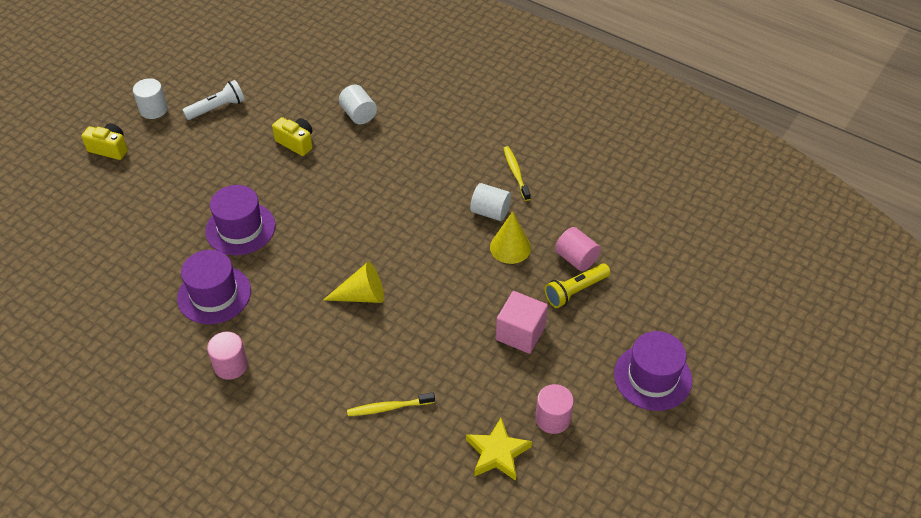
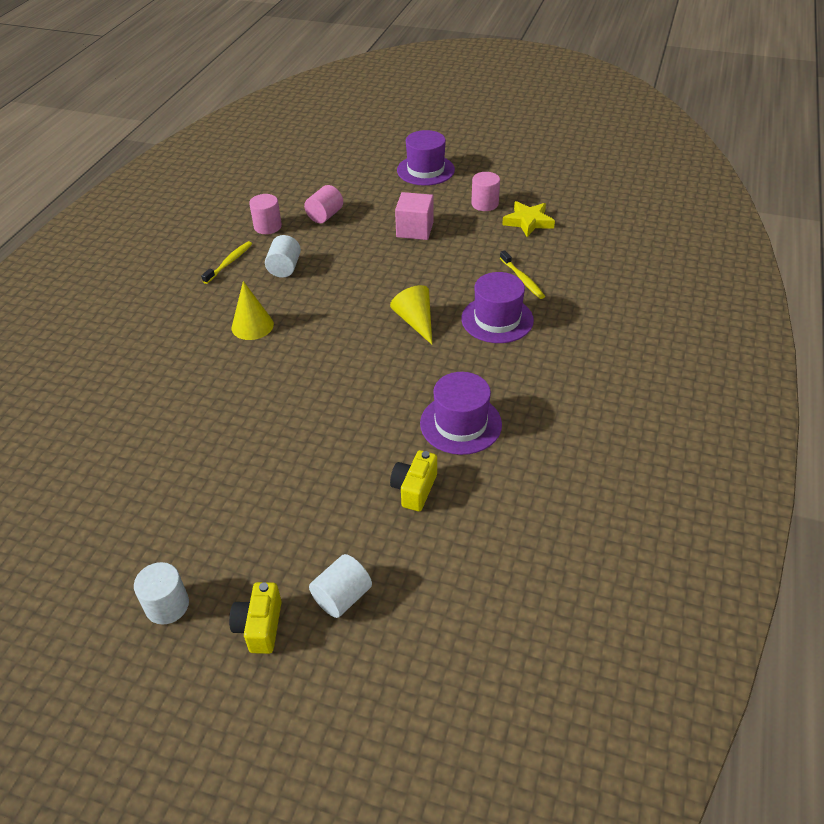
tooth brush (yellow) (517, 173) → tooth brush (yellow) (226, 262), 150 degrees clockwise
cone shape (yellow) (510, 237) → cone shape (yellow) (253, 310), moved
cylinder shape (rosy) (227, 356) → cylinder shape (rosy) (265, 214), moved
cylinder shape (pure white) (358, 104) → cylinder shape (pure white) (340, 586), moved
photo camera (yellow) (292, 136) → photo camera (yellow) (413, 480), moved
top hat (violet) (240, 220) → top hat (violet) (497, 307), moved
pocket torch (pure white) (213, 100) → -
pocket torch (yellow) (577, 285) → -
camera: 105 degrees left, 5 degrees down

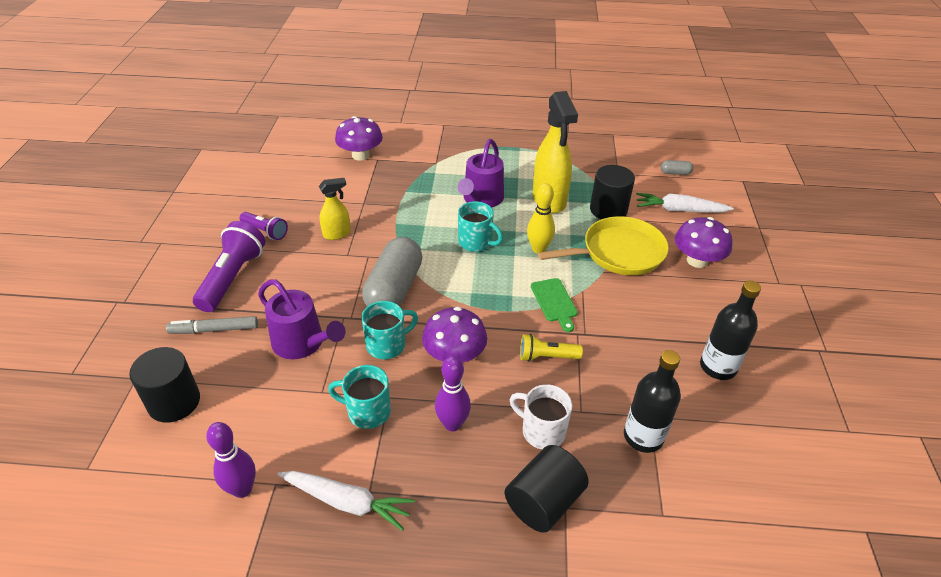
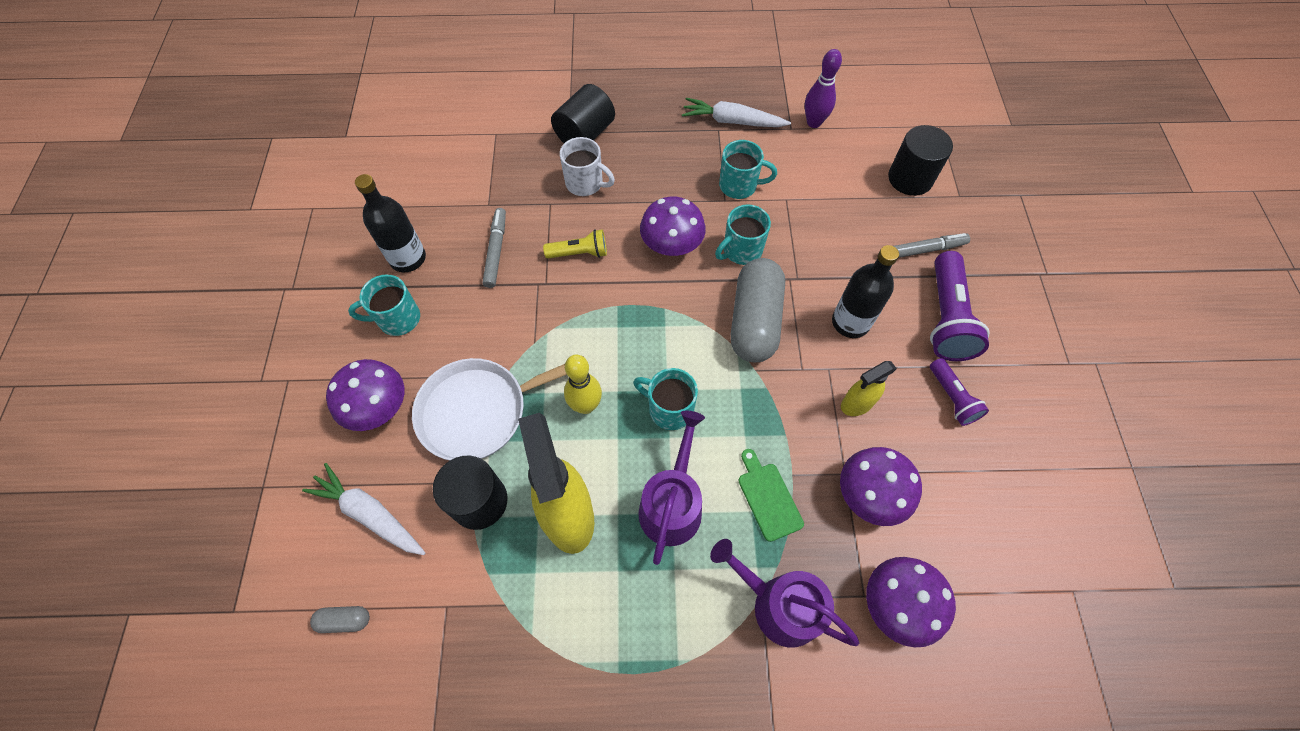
root vegetable (pure white) (685, 202) → root vegetable (pure white) (363, 509), 150 degrees counterclockwise
- → mug (aqua) (384, 305)
pan (yellow) (603, 245) → pan (pure white) (498, 408)
- → marker (ash-grey) (494, 248)
sprinkling can (violet) (301, 319) → sprinkling can (violet) (784, 593), moved
chopping board (emerald) (554, 305) → chopping board (emerald) (771, 495), moved
bottle (ebony) (652, 401) → bottle (ebony) (865, 291), moved
- → mushroom (violet) (881, 486)
pocket torch (violet) (264, 226) → pocket torch (violet) (959, 392), 135 degrees counterclockwise
tenpin (violet) (453, 393) → -
camera: 175 degrees right, 20 degrees up

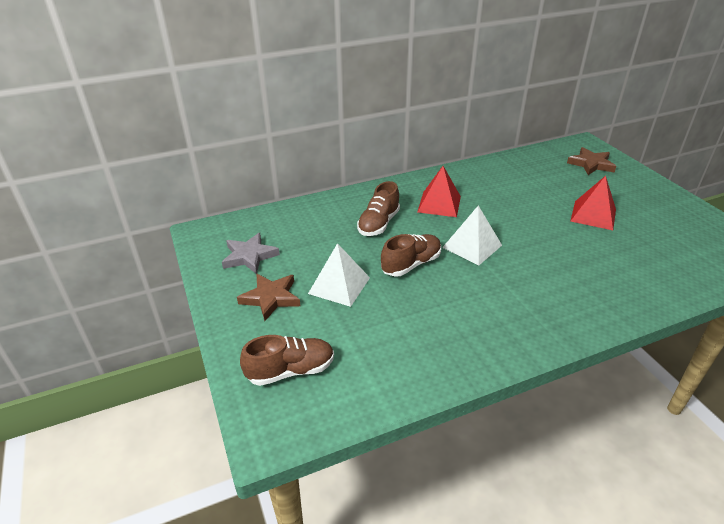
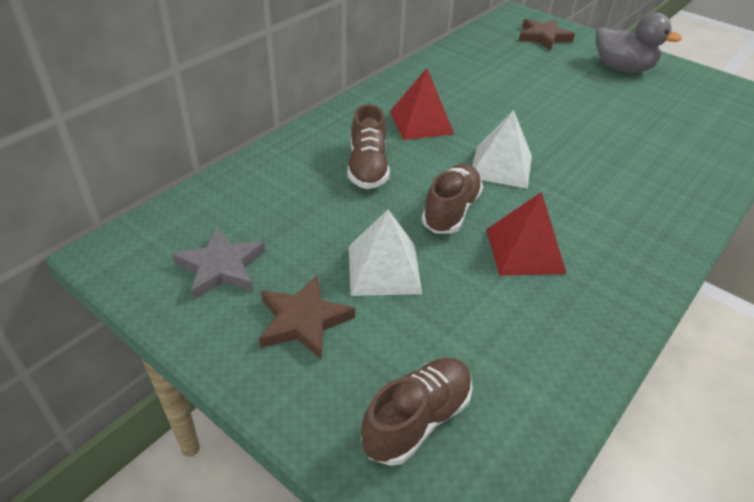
solid pyramid (crimson) (593, 203) → solid pyramid (crimson) (526, 234), moved
- → duck (ash-grey) (639, 42)
camera: 30 degrees left, 5 degrees up

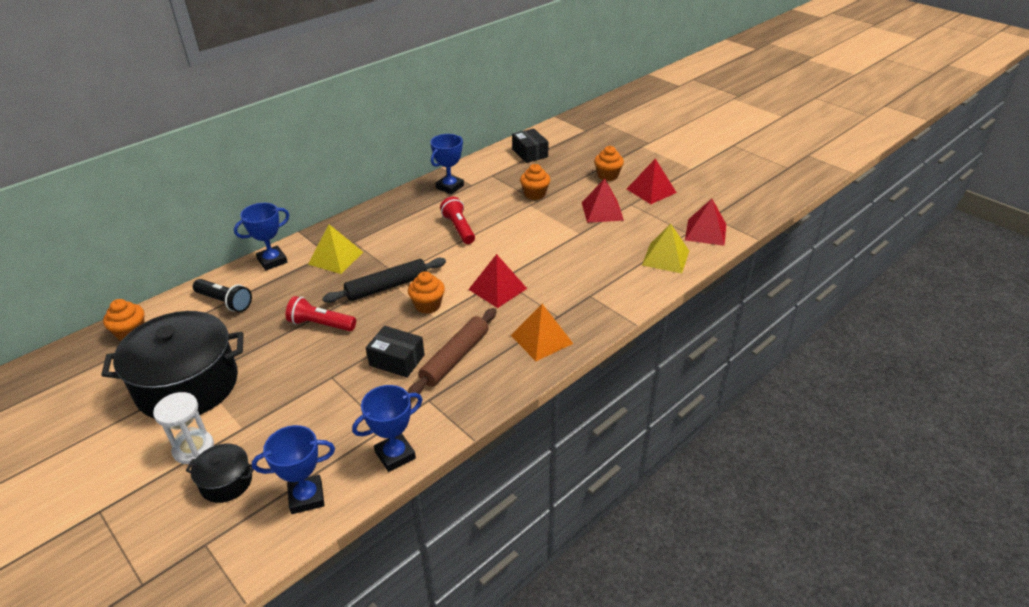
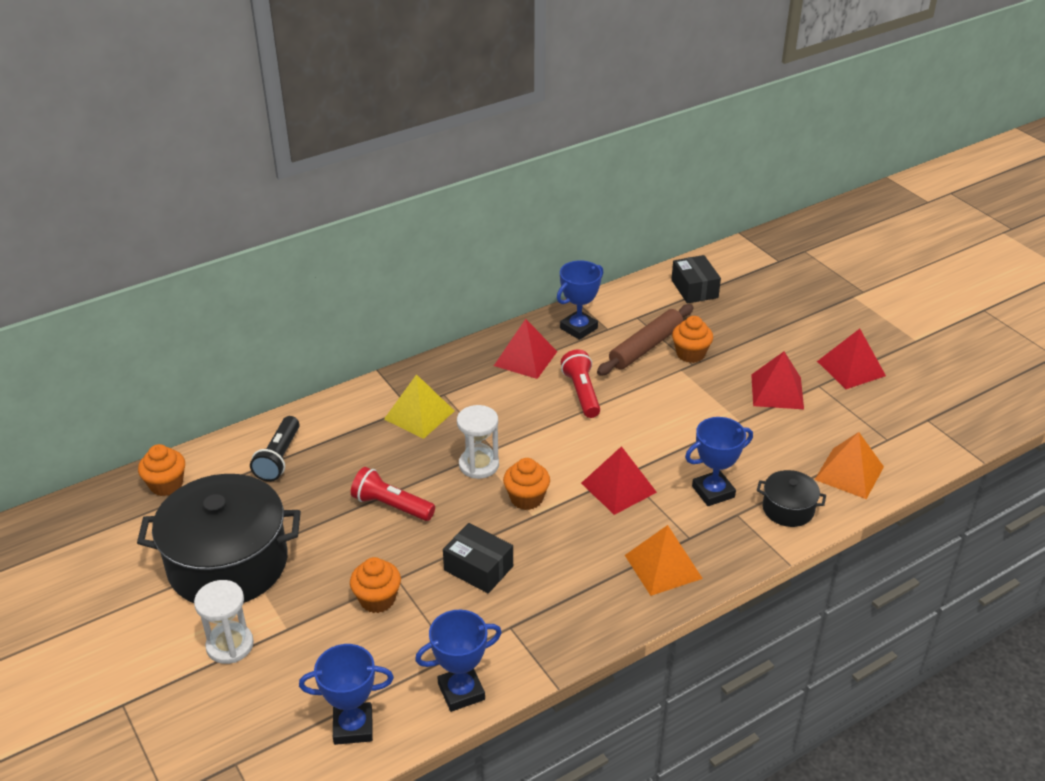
pocket torch (ebony) (222, 295) → pocket torch (ebony) (275, 449), 60 degrees clockwise
muffin (bright orange) (609, 163) → muffin (bright orange) (375, 585), moved
pastry roller (ebony) (384, 280) → sand timer (pure white) (478, 442)
solid pyramid (crimson) (705, 222) → solid pyramid (crimson) (525, 349), moved
pastry roller (russet) (452, 353) → pastry roller (russet) (645, 339), moved
award cup (blue) (261, 236) → award cup (blue) (719, 461), moved
pot (ebony) (220, 473) → pot (ebony) (791, 498), moved
solid pyramid (yellow) (665, 248) → solid pyramid (bright orange) (849, 465)
camera: 10 degrees right, 0 degrees up

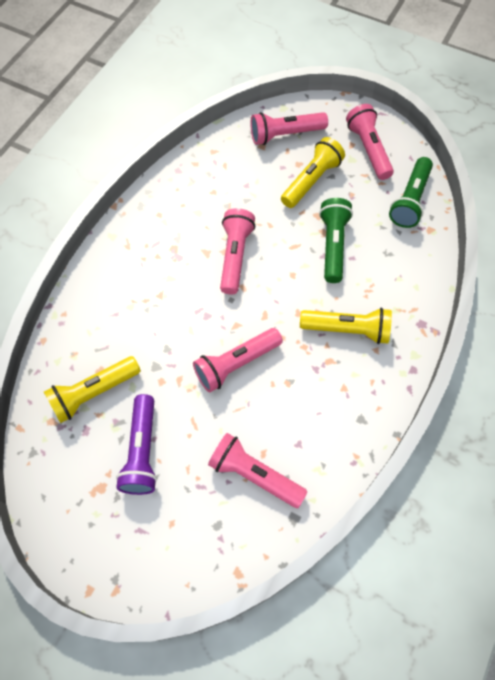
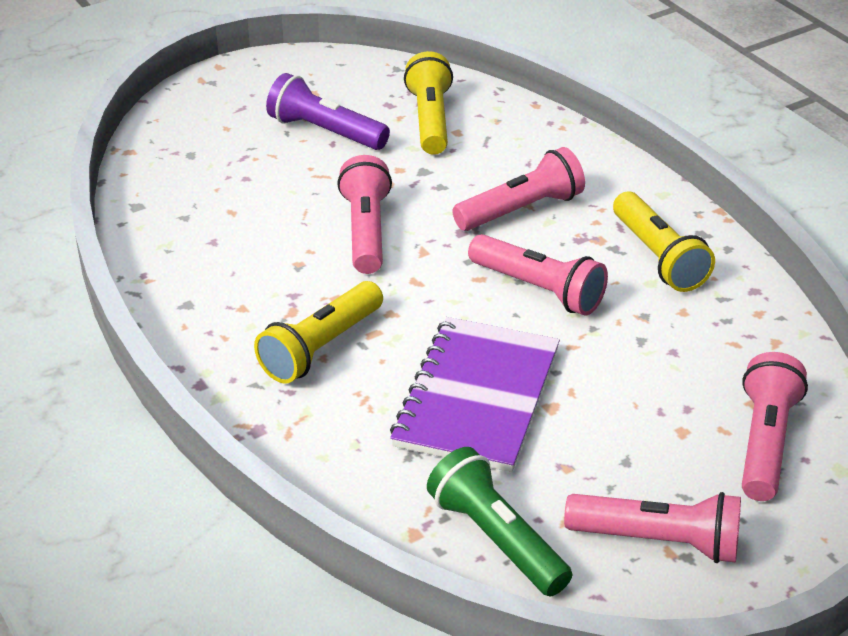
pocket torch (emerald) (336, 240) → notepad (violet) (475, 394)
pocket torch (rosy) (257, 470) → pocket torch (rosy) (518, 189), moved
pocket torch (yellow) (313, 172) → pocket torch (yellow) (664, 241), moved
camera: 120 degrees right, 25 degrees down

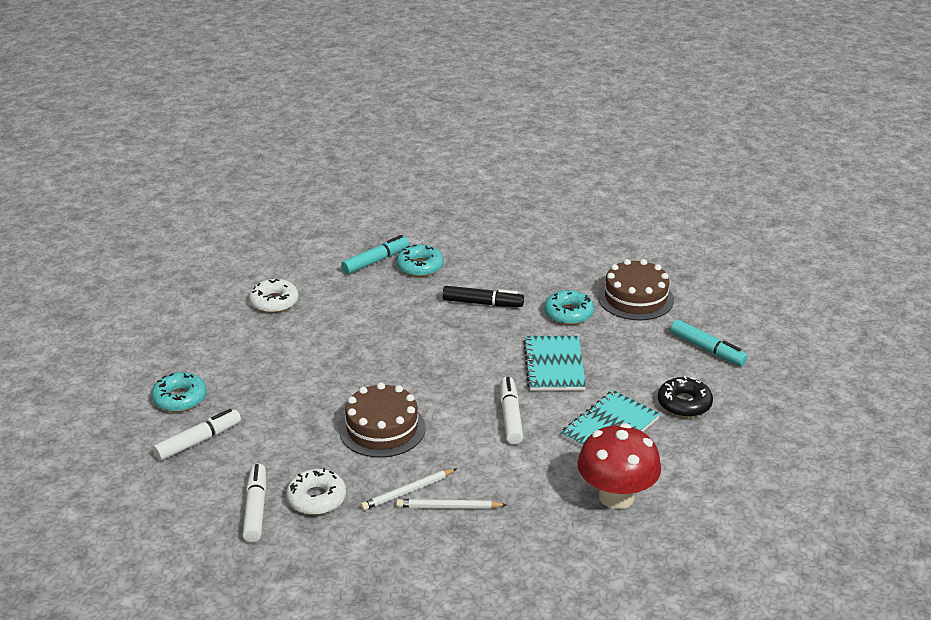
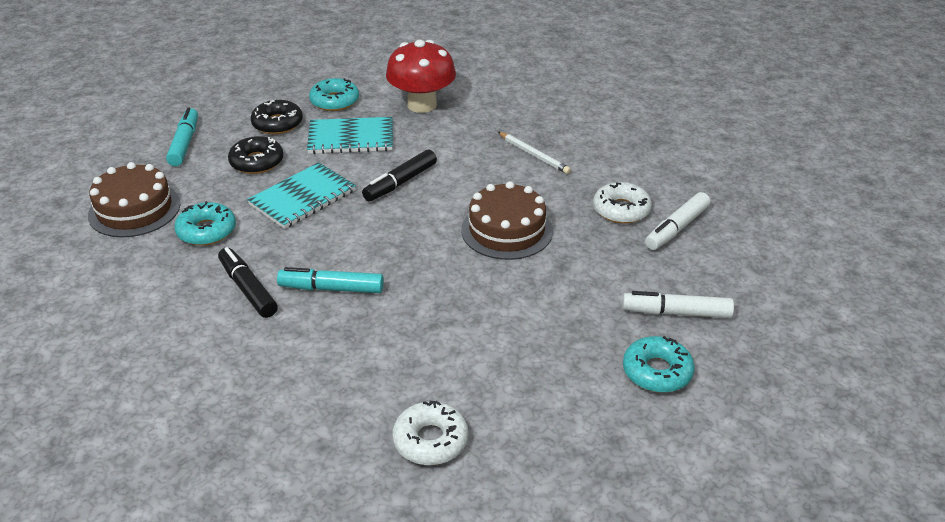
- → doughnut (ebony) (255, 155)
marker (aqua) (375, 254) → marker (aqua) (330, 280), moved
doughnut (aqua) (420, 261) → doughnut (aqua) (334, 94), moved
marker (pure white) (511, 411) → marker (ebony) (399, 175)
lead pencil (pure white) (408, 489) → -
camera: 135 degrees left, 5 degrees up

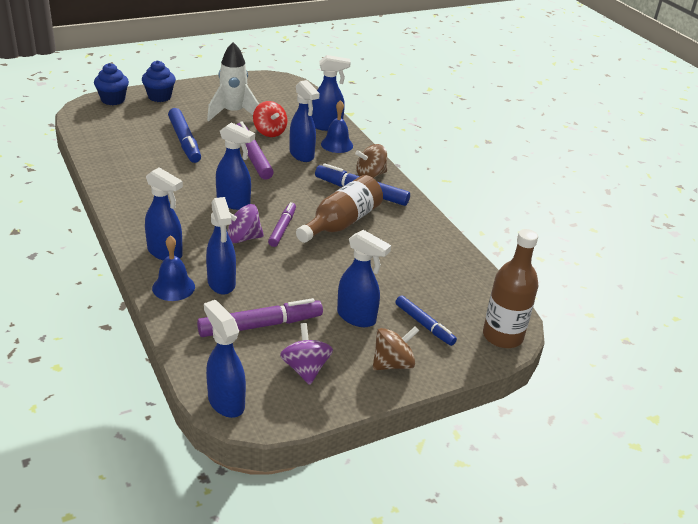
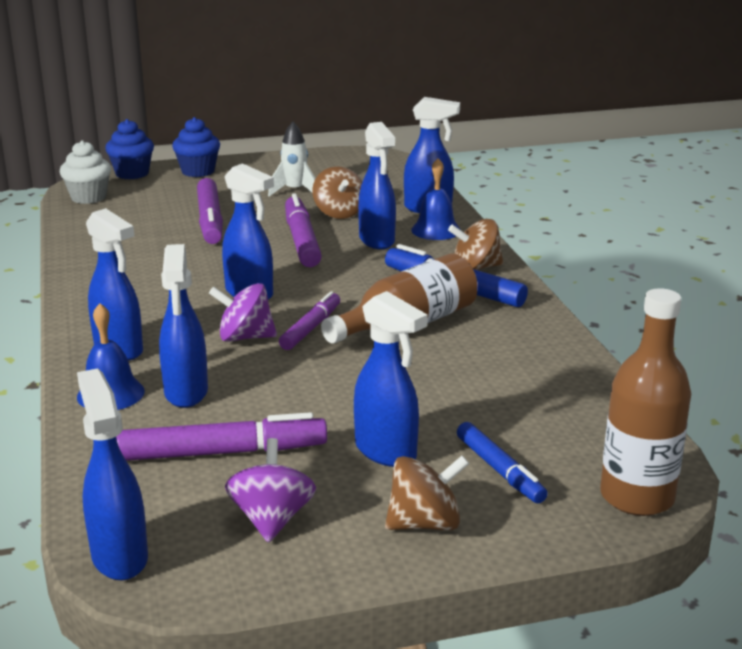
- → muffin (pure white) (85, 172)
marker (blue) (184, 135) → marker (violet) (210, 211)
toy rocket (pure white) (233, 81) → toy rocket (pure white) (292, 159), x0.65
spinning top (crimson) (270, 119) → spinning top (russet) (337, 193)
camera: 15 degrees right, 10 degrees down

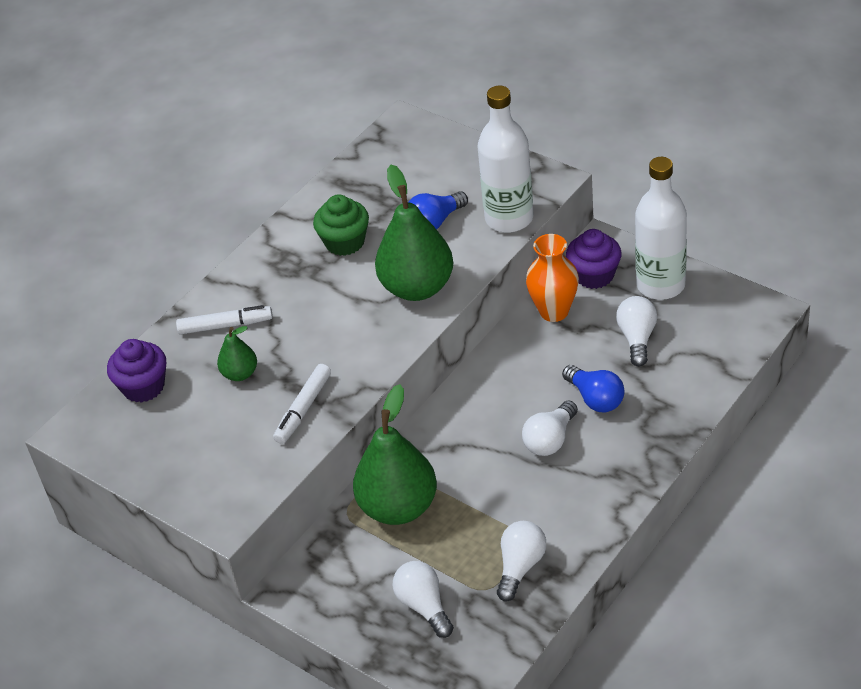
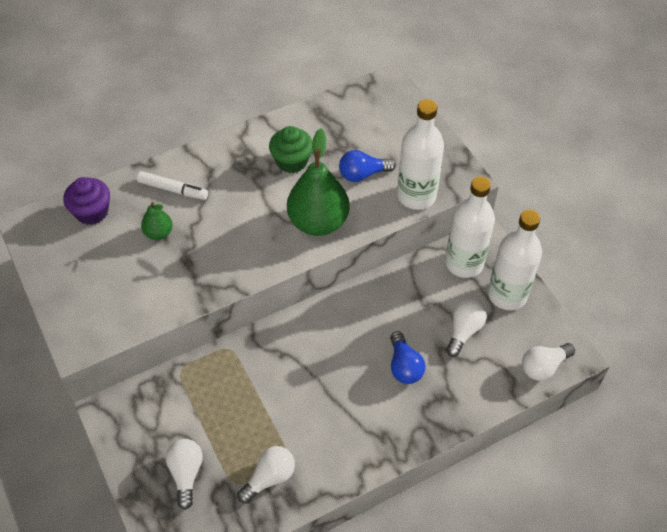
muffin (violet) (594, 259) → bottle (pure white) (470, 227)
lightbulb (pure white) (550, 428) → lightbulb (pure white) (548, 362), moved
marker (pure white) (302, 404) → -
toy pear (emerald) (395, 454) → -
tall vase (bright orange) (552, 278) → -
camera: 20 degrees right, 10 degrees up

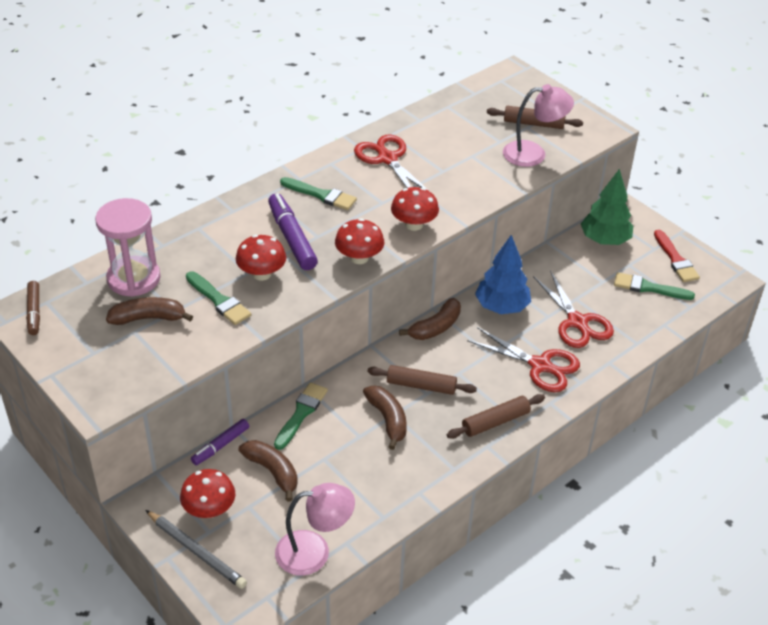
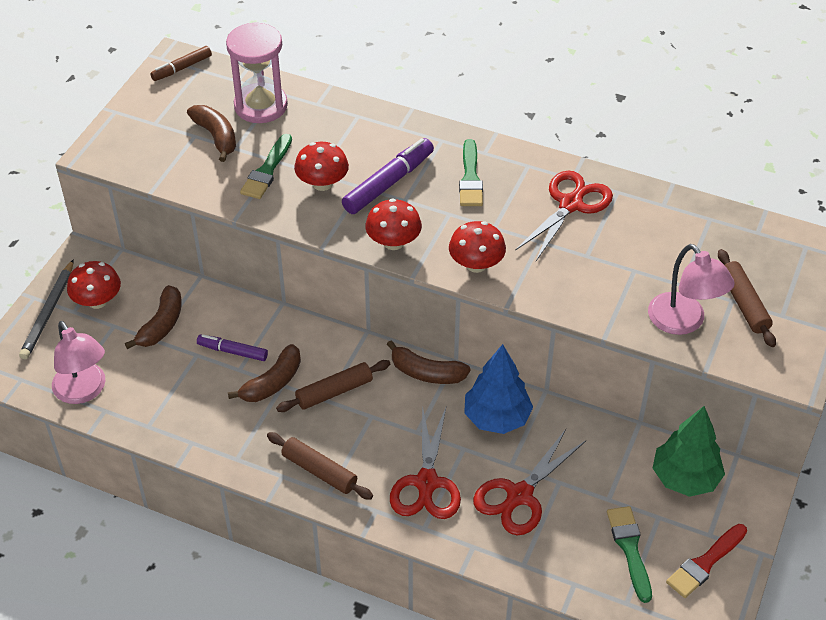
marker (violet) (220, 442) → marker (violet) (232, 347), moved
pastry roller (russet) (422, 380) → pastry roller (russet) (333, 386), 75 degrees clockwise
brush (emerald) (301, 416) → -
camera: 65 degrees right, 5 degrees up

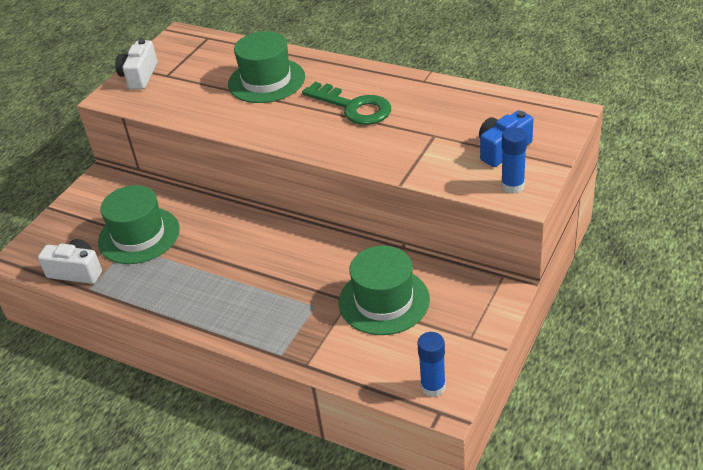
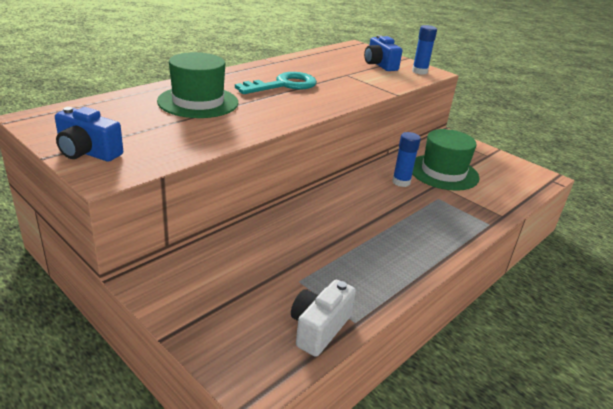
photo camera (pure white) (136, 64) → photo camera (blue) (89, 134)
key (emerald) (346, 103) → key (aqua) (276, 83)
glue stick (blue) (431, 364) → glue stick (blue) (406, 159), moved
top hat (emerald) (139, 224) → -
camera: 80 degrees left, 10 degrees down

